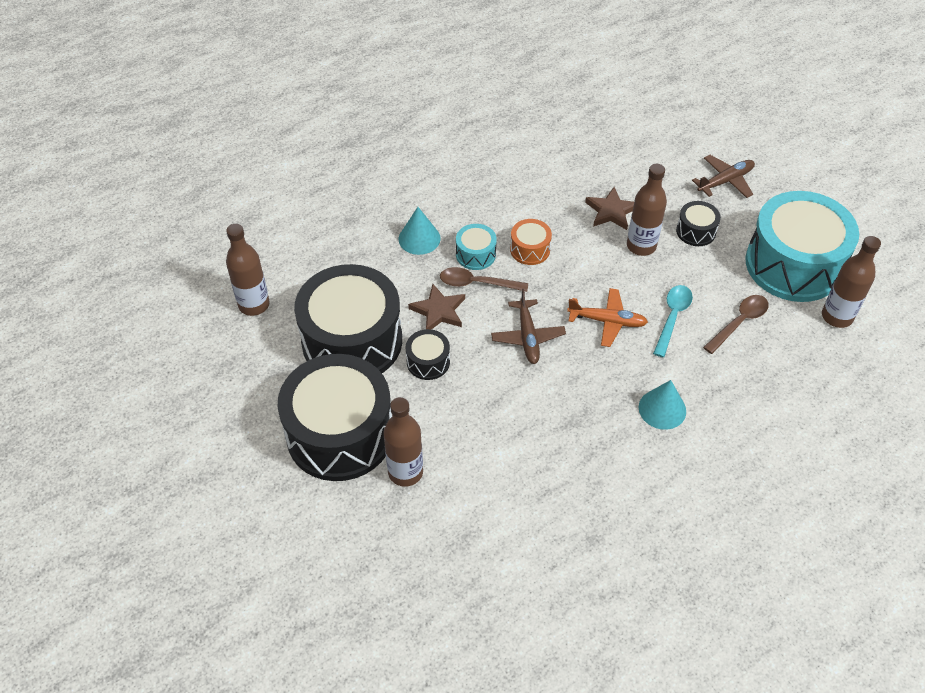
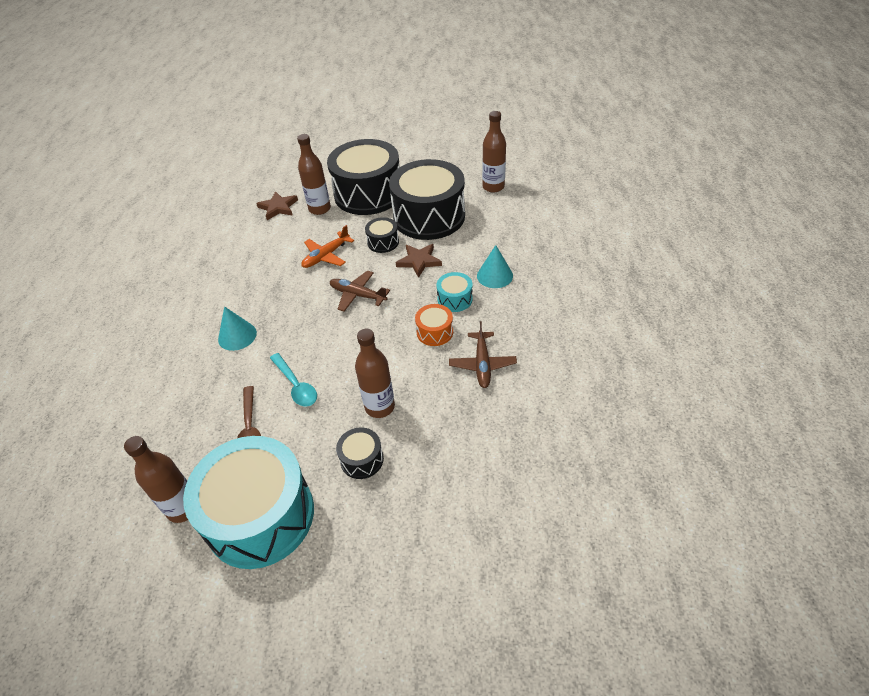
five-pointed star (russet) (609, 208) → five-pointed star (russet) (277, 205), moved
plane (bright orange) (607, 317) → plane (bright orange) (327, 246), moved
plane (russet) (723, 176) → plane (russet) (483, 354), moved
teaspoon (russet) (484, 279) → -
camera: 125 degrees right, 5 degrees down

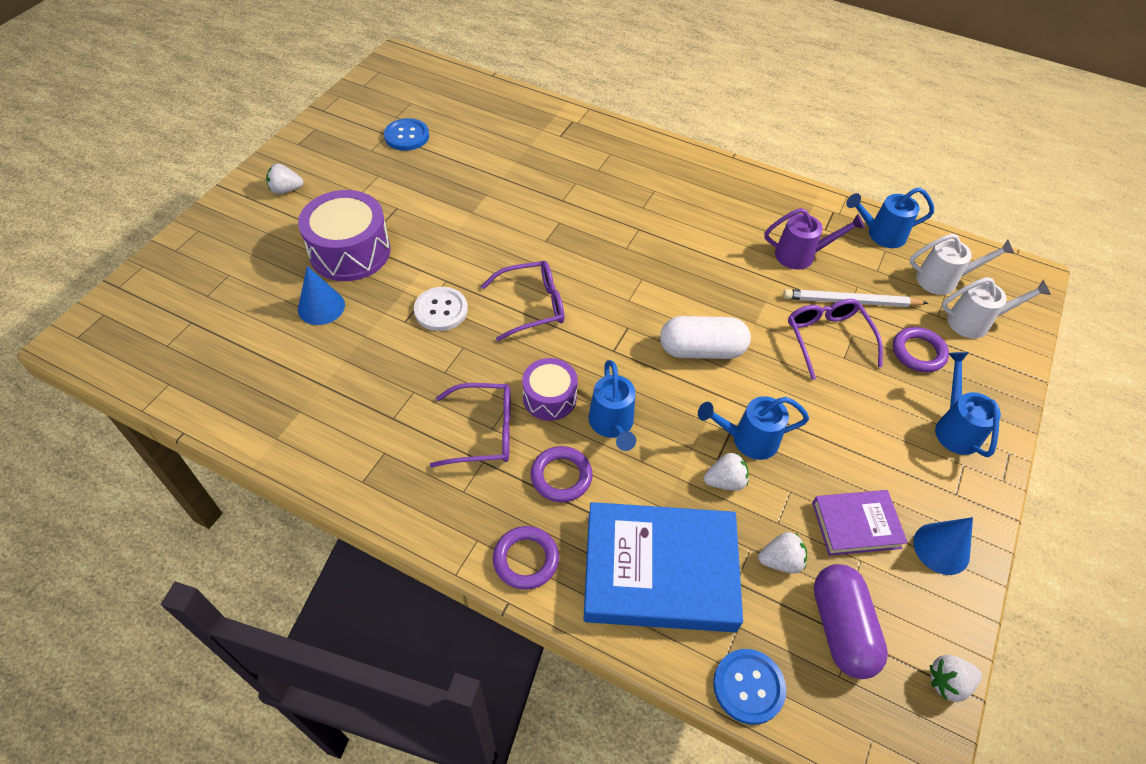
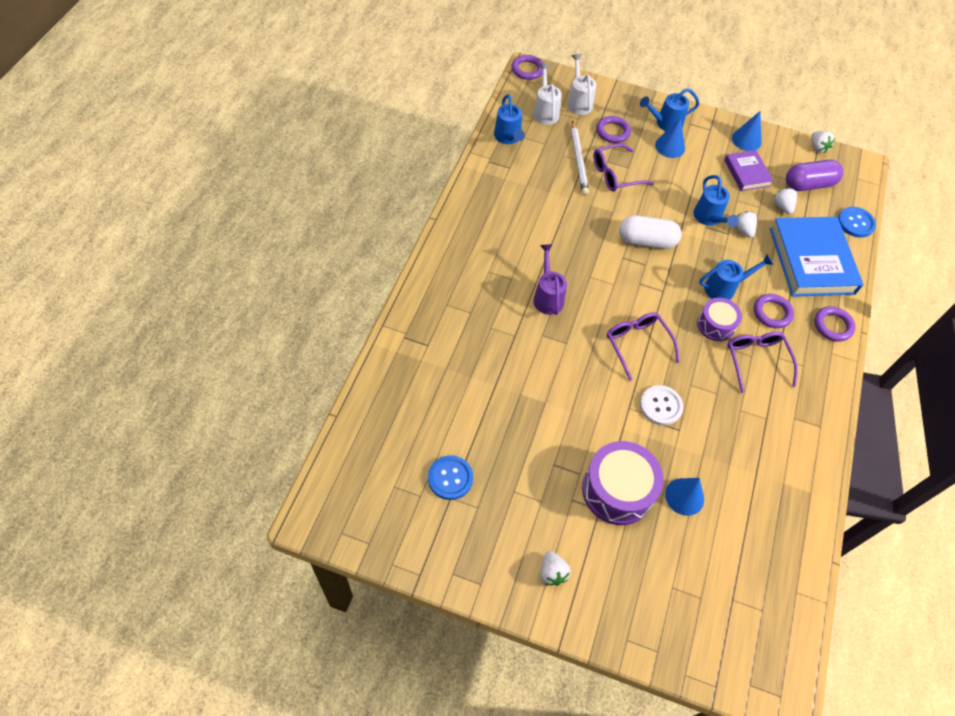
- → ring (violet) (527, 67)
sprinkling can (violet) (814, 239) → sprinkling can (violet) (550, 279), moved
pill shape (pure white) (705, 337) → pill shape (pure white) (650, 232), 75 degrees counterclockwise
- → cone shape (blue) (670, 137)
camera: 100 degrees left, 5 degrees up

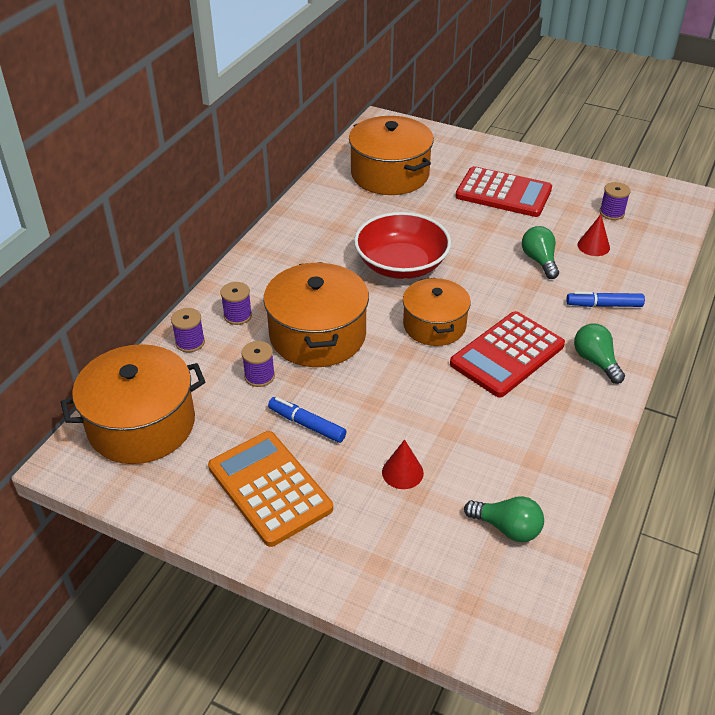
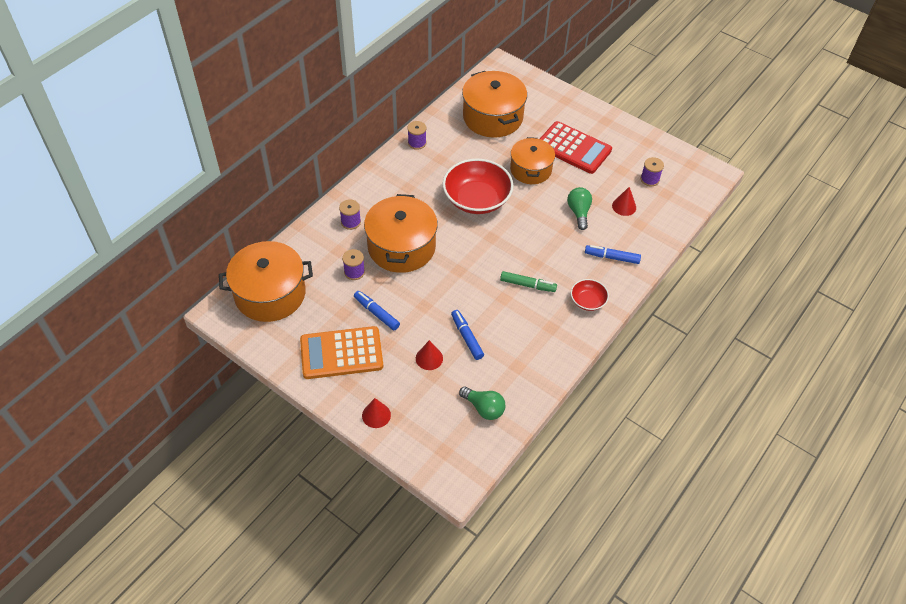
pocket calculator (bright orange) (270, 489) → pocket calculator (bright orange) (341, 352), 75 degrees counterclockwise
- → cone shape (crimson) (376, 413)
reel of thread (violet) (188, 330) → reel of thread (violet) (417, 135), moved
- → marker (blue) (467, 335)
pocket calculator (crimson) (507, 354) → marker (emerald) (528, 281)
pot (bright orange) (437, 312) → pot (bright orange) (532, 160), moved
lightbulb (emerald) (599, 354) → deep dish (crimson) (590, 295)
camera: 10 degrees right, 10 degrees up

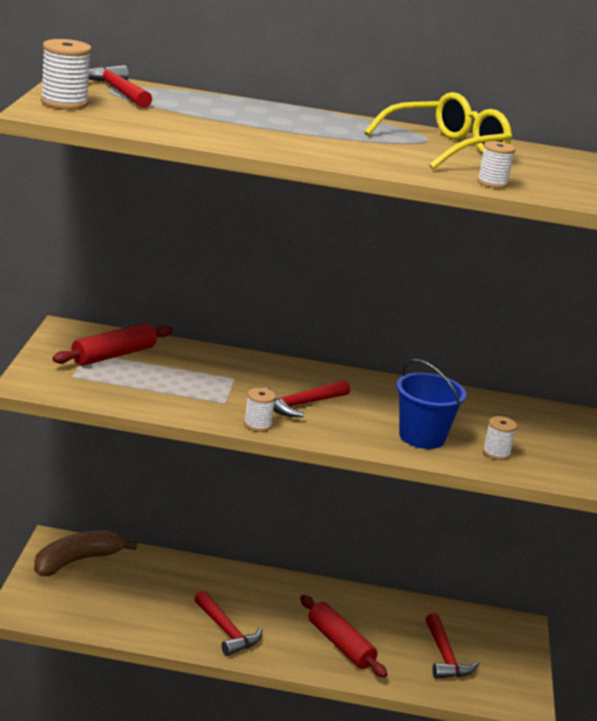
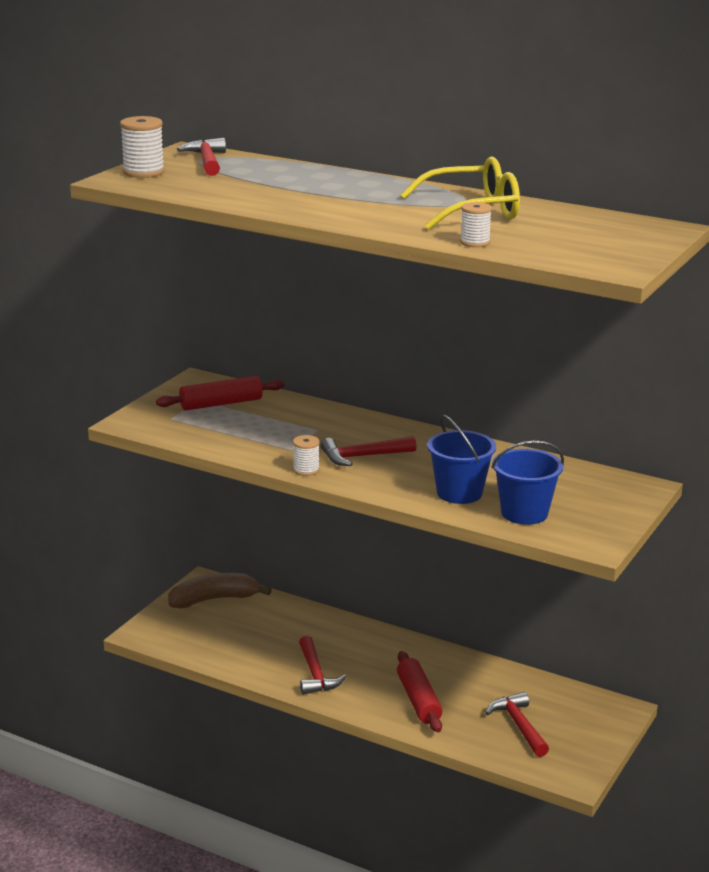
hammer (crimson) (452, 646) → hammer (crimson) (517, 724), 150 degrees clockwise
reel of thread (pure white) (500, 438) → sand bucket (blue) (528, 483)
camera: 25 degrees right, 0 degrees up

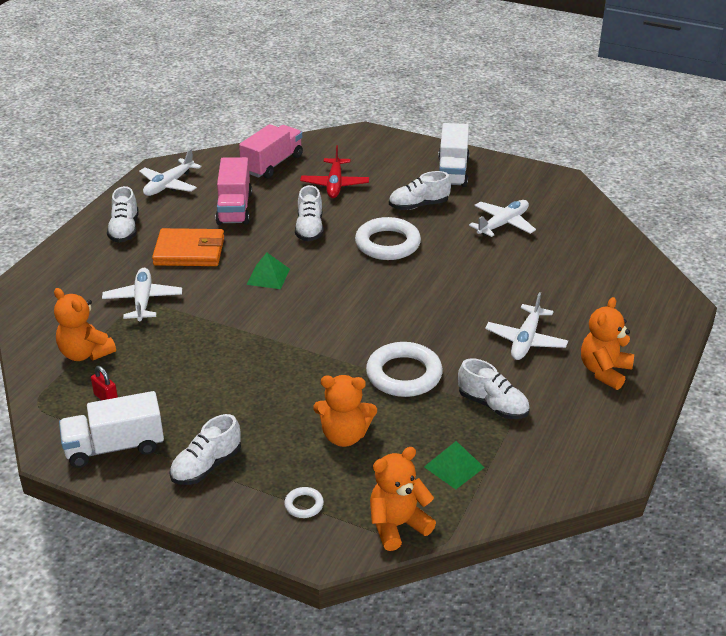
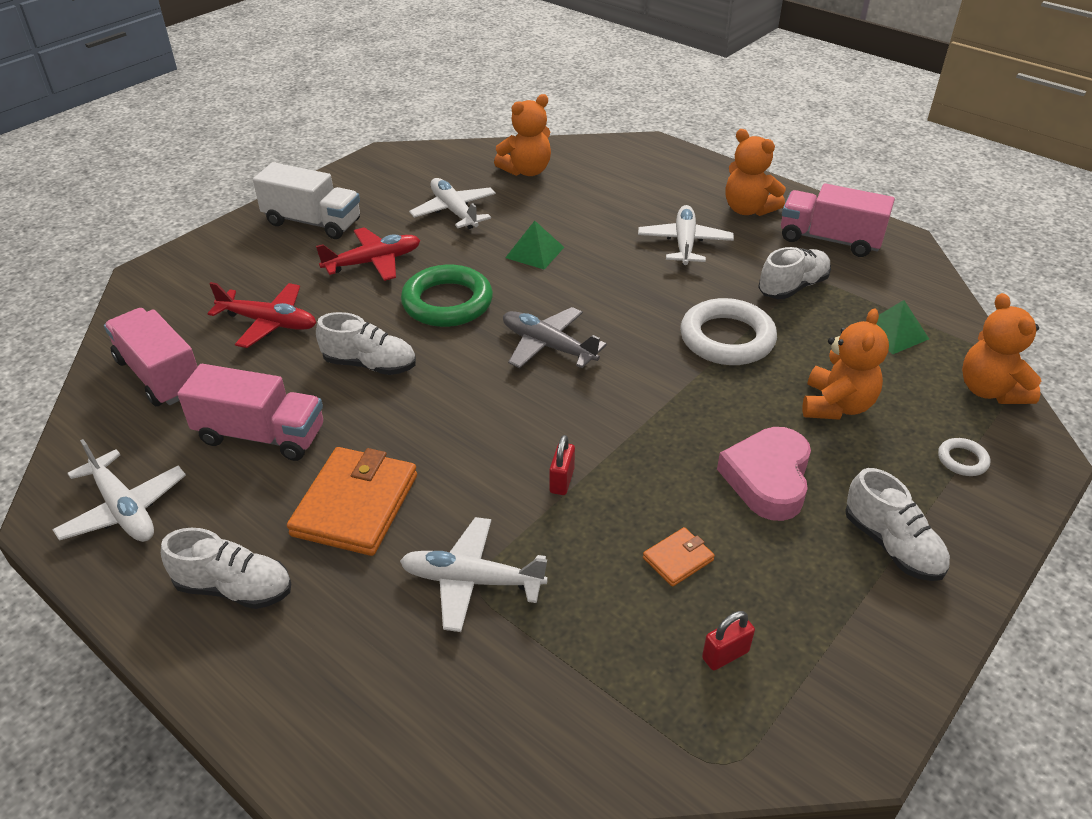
sneaker (pure white) (420, 190) → plane (crimson) (368, 254)
ring (pure white) (388, 238) → ring (emerald) (447, 296)
stuffed bear (bright orange) (85, 324) → stuffed bear (bright orange) (522, 135), moved
- → plane (ash-grey) (555, 337)
solid pyramid (emerald) (268, 271) → solid pyramid (emerald) (534, 245), moved
- → padlock (crimson) (562, 465)
plane (pure white) (526, 326) → plane (pure white) (686, 235), 120 degrees counterclockwise
- → billfold (bright orange) (679, 557)
- → heart (rosy) (764, 474)
- → toy truck (rosy) (838, 220)
toy truck (pure white) (111, 429) → -
camera: 75 degrees left, 5 degrees up

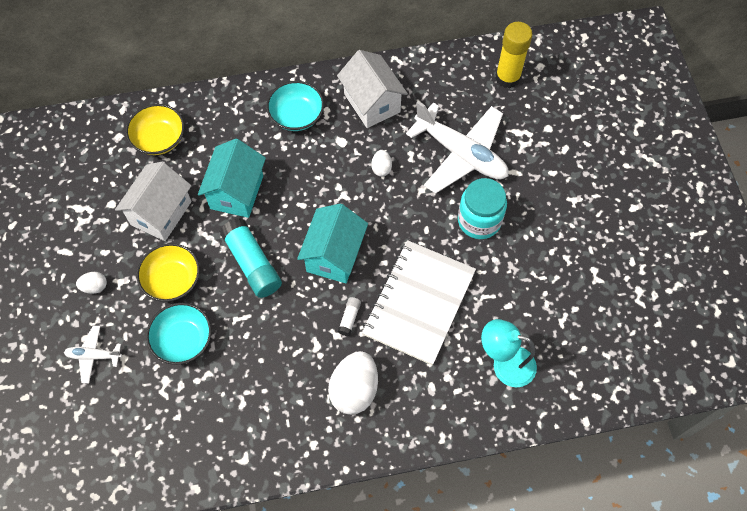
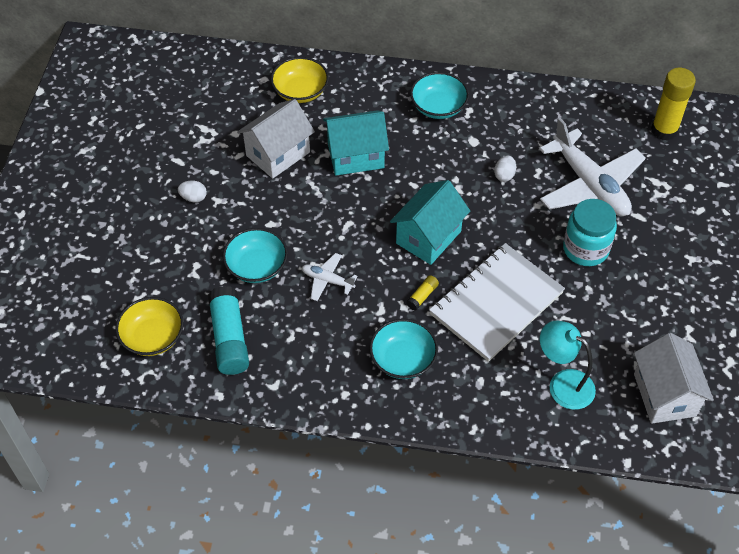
deep dish (yellow) (168, 272) → deep dish (yellow) (150, 326), moved
glue stick (aqua) (250, 258) → glue stick (aqua) (228, 330), moved
plane (pure white) (93, 354) → plane (pure white) (330, 277), moved
house (aqua) (232, 178) → house (aqua) (356, 143), 45 degrees clockwise
egg shape (pure white) (353, 383) → deep dish (aqua) (404, 349)
glue stick (pure white) (349, 316) → glue stick (yellow) (422, 293)
house (pure white) (372, 89) → house (pure white) (674, 378), moved
camera: 20 degrees right, 10 degrees down

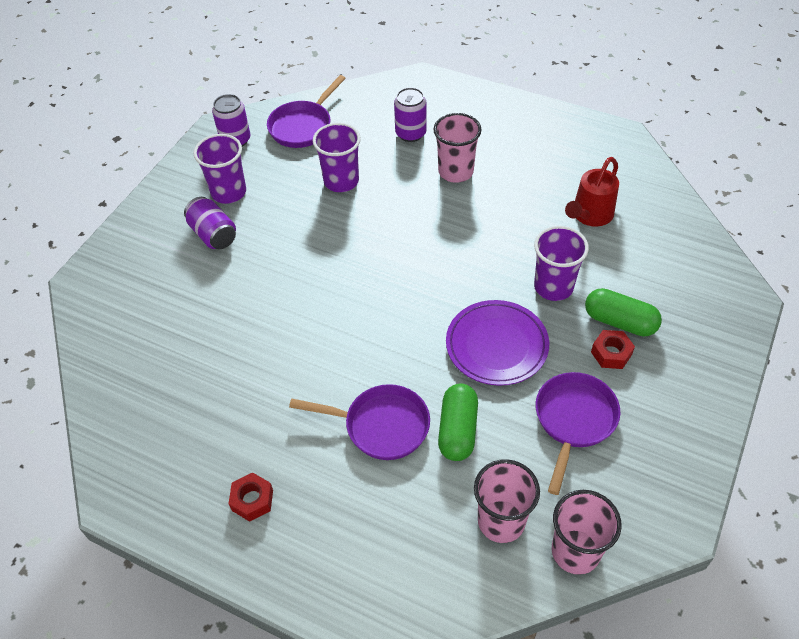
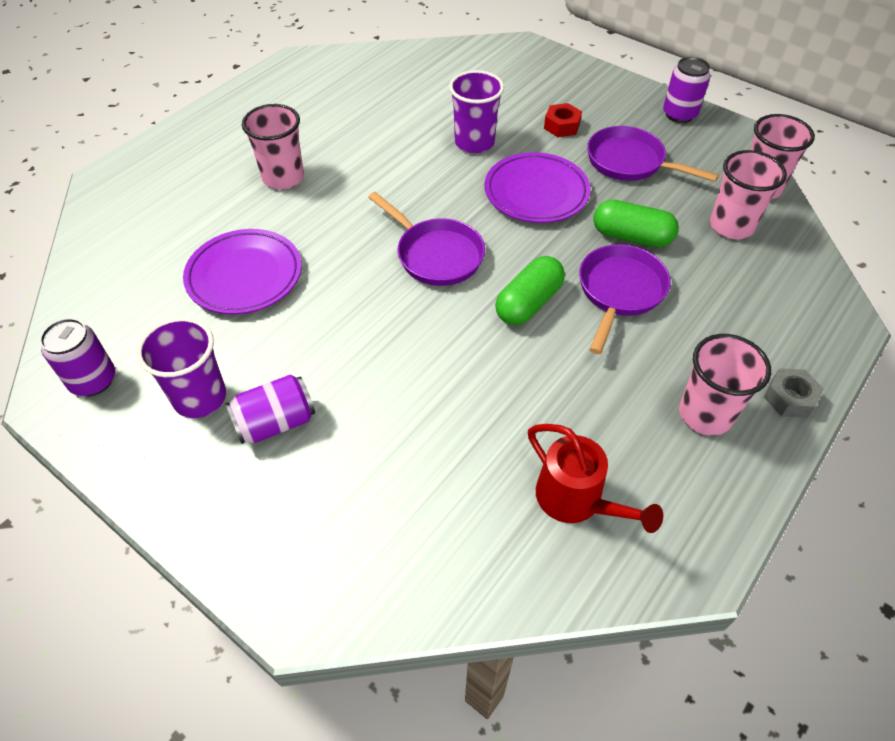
beaker (violet) (337, 157) → dinner plate (violet) (242, 271)
pan (violet) (306, 111) → pan (violet) (426, 239), moved
pill shape (emerald) (623, 312) → pill shape (emerald) (530, 290), moved
sprinkling can (crimson) (592, 192) → sprinkling can (crimson) (595, 478), moved
soda can (violet) (410, 114) → soda can (violet) (686, 90), moved
hex nut (crimson) (250, 497) → beaker (rosy) (725, 385)
- → hex nut (ash-grey) (794, 393)
camera: 80 degrees left, 0 degrees up

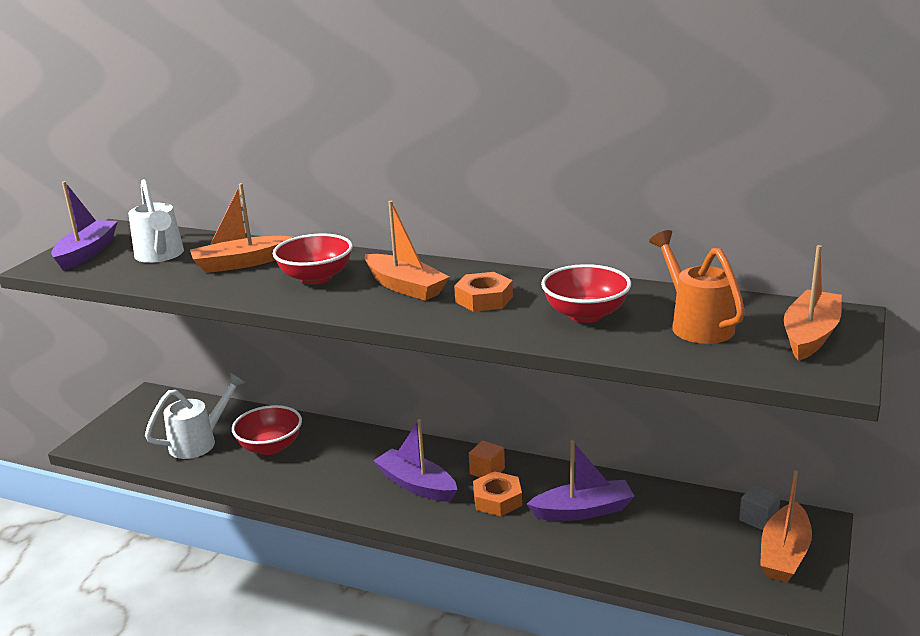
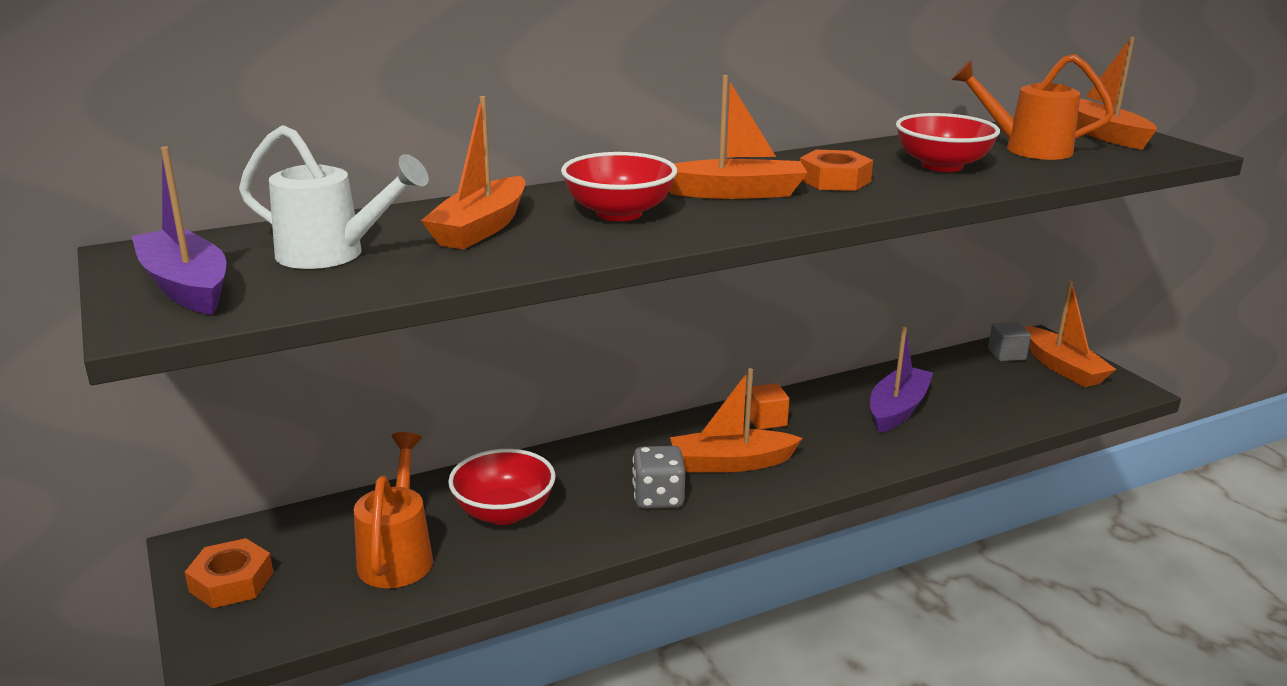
hex nut (bright orange) (497, 493) → hex nut (bright orange) (229, 573), moved
sprinkling can (pure white) (195, 416) → sprinkling can (bright orange) (393, 510)
- → die (ash-grey) (658, 477)
toy boat (violet) (415, 460) → toy boat (bright orange) (736, 420)
camera: 50 degrees left, 0 degrees up

